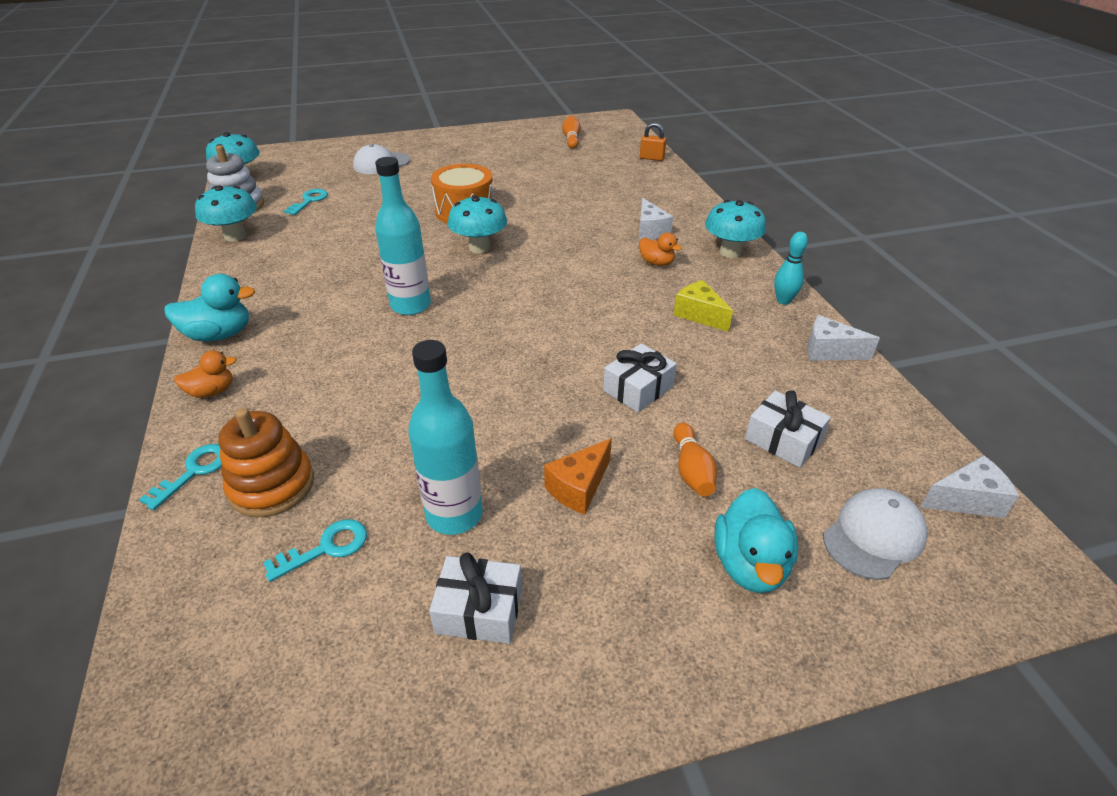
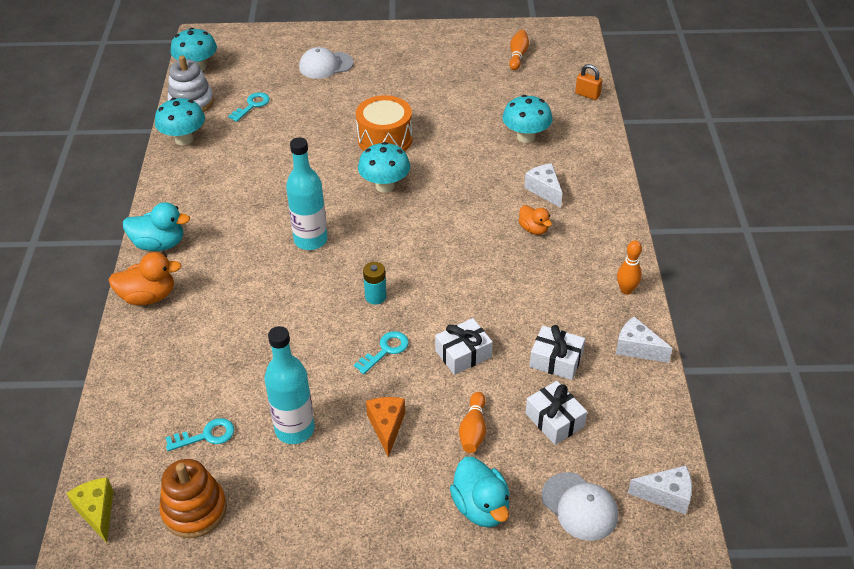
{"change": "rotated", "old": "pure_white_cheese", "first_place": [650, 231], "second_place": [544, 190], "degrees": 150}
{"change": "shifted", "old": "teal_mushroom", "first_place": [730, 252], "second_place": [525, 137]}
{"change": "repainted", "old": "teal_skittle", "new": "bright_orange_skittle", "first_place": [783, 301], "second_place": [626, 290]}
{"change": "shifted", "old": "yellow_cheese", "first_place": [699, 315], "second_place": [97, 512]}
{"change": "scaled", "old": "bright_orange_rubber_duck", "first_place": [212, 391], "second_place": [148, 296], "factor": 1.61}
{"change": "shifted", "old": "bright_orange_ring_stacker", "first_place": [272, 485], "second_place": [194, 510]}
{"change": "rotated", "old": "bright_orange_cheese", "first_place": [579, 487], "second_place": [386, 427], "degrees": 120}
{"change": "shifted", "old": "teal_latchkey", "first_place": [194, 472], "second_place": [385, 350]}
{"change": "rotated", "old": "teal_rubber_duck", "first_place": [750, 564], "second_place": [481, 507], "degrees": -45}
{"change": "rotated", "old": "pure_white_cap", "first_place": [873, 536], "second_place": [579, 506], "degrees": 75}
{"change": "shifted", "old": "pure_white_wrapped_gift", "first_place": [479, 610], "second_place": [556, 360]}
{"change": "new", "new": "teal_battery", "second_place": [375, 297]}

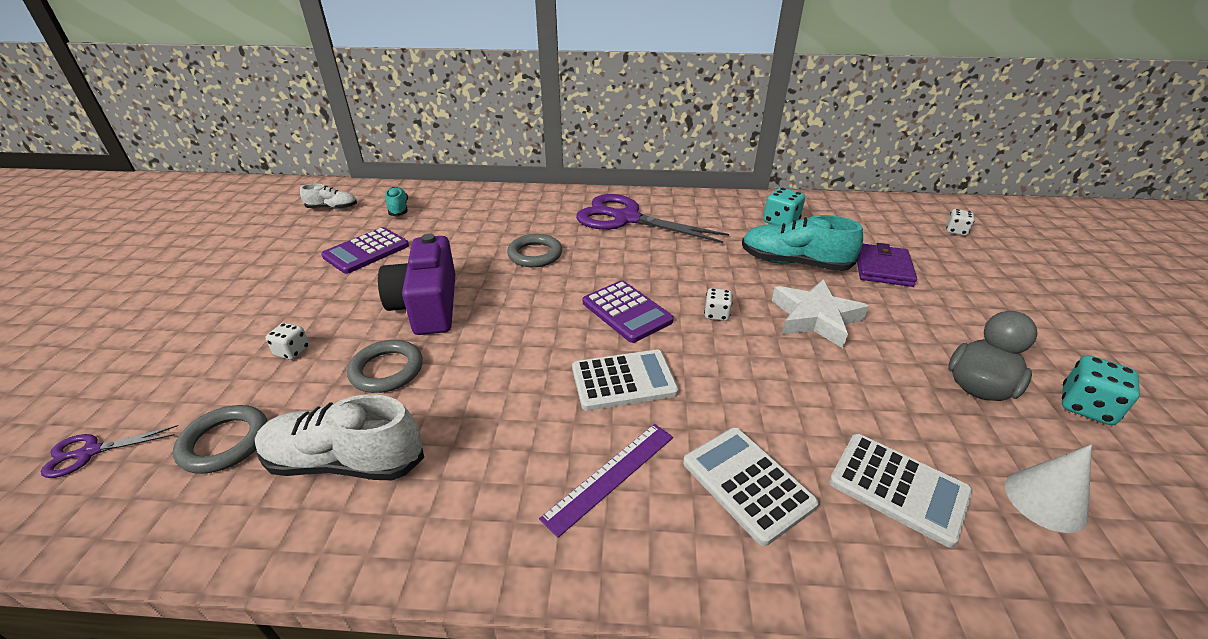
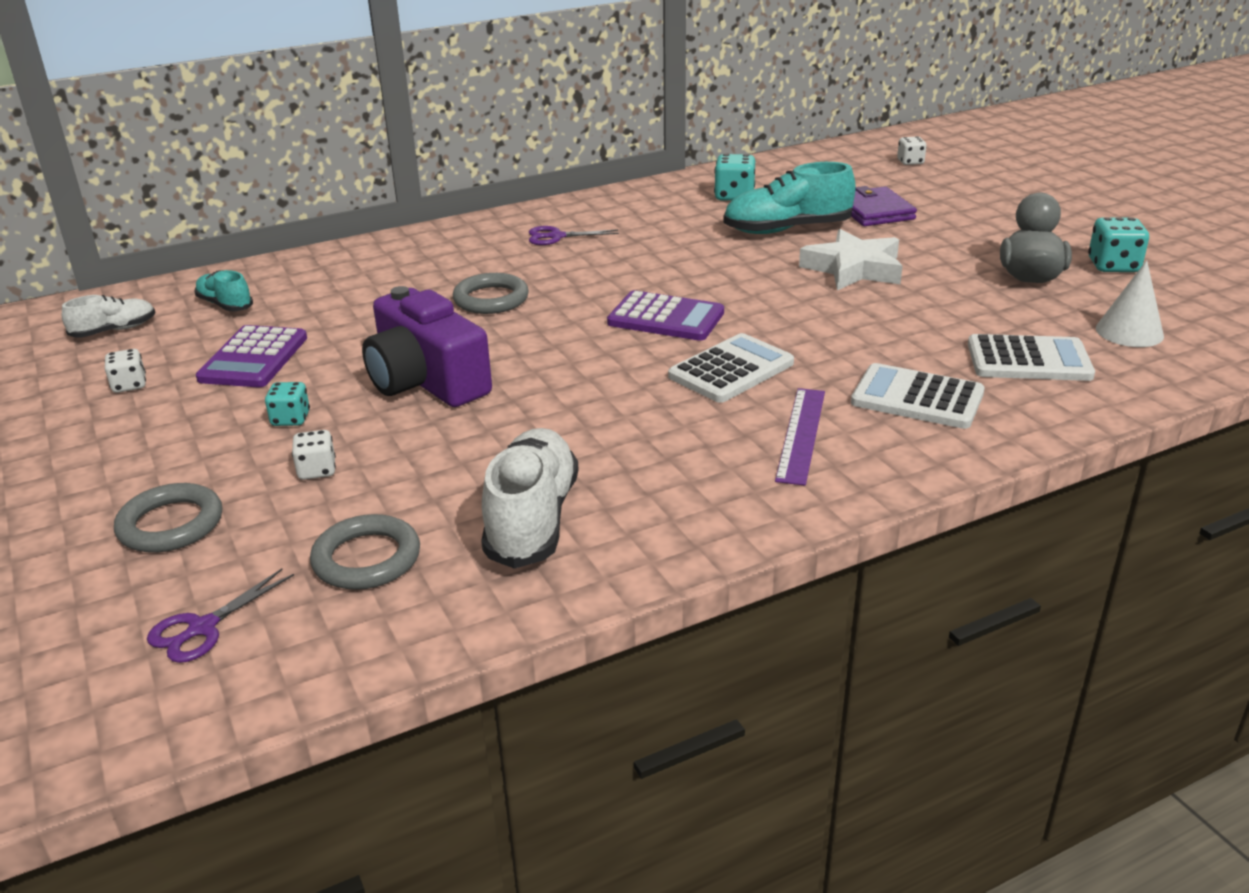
{"change": "scaled", "old": "purple_scissors", "first_place": [626, 218], "second_place": [556, 236], "factor": 0.44}
{"change": "shifted", "old": "pure_white_die", "first_place": [716, 314], "second_place": [129, 385]}
{"change": "shifted", "old": "grey_torus", "first_place": [387, 370], "second_place": [171, 524]}
{"change": "rotated", "old": "pure_white_shoe", "first_place": [345, 462], "second_place": [532, 519], "degrees": 120}
{"change": "new", "new": "teal_die", "second_place": [291, 419]}

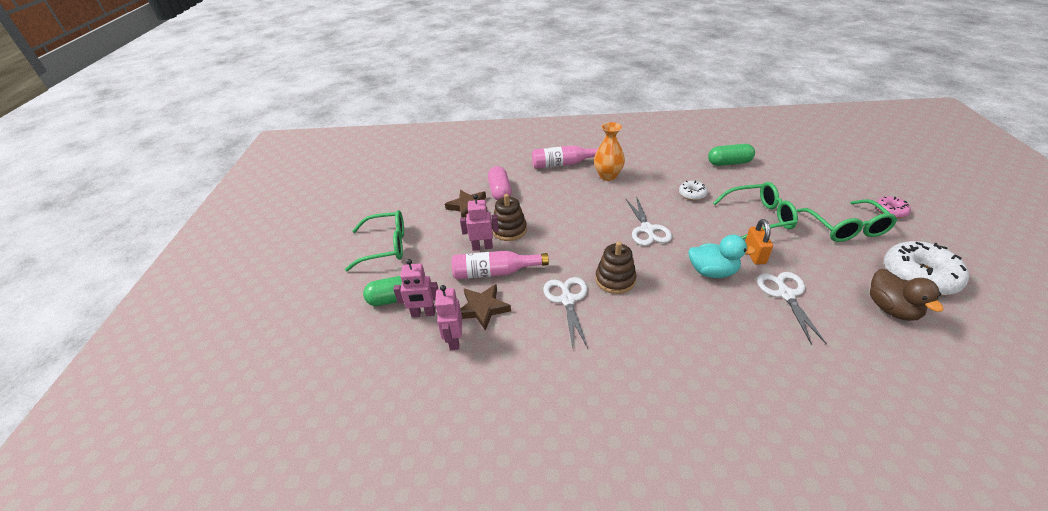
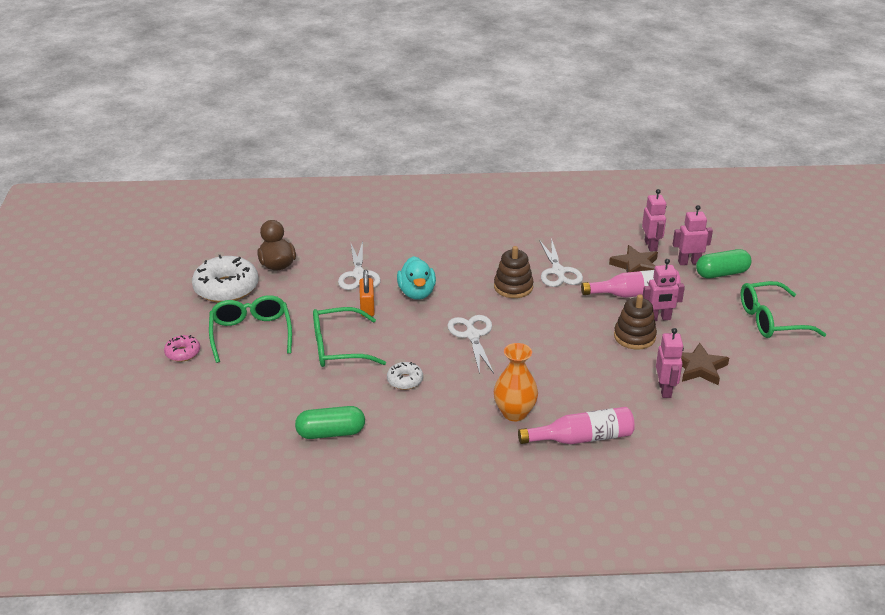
{"change": "swapped", "old": "pink_pill_shape", "new": "pink_robot", "first_place": [500, 191], "second_place": [665, 390]}
{"change": "rotated", "old": "teal_rubber_duck", "first_place": [712, 272], "second_place": [417, 293], "degrees": -105}

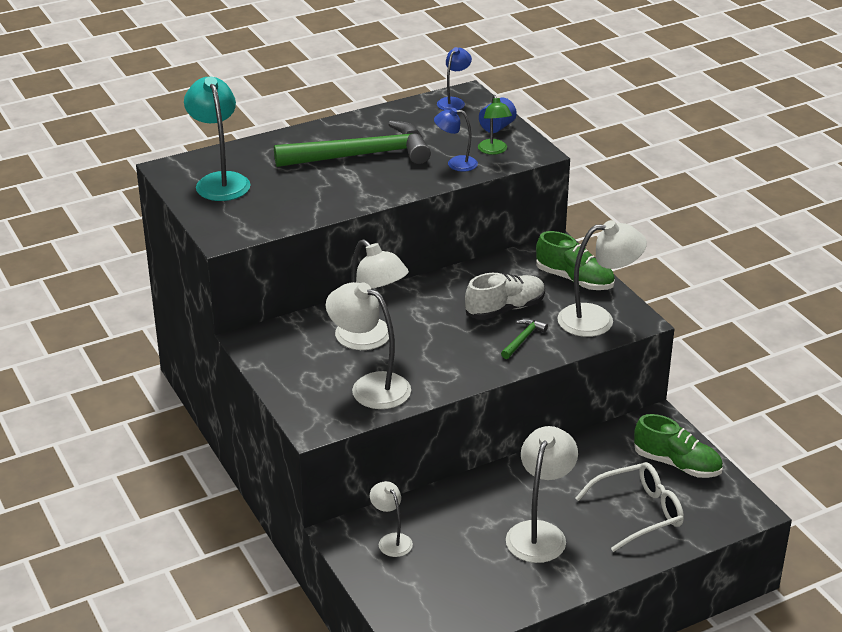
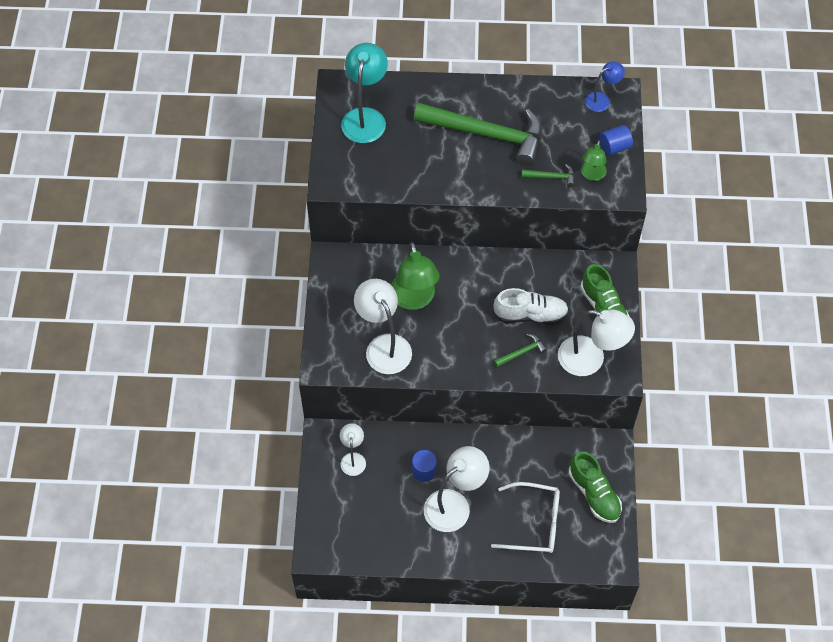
{"change": "swapped", "old": "cobalt_lamp", "new": "leaf-green_hammer", "first_place": [455, 163], "second_place": [551, 177]}
{"change": "repainted", "old": "pure_white_lamp", "new": "leaf-green_lamp", "first_place": [371, 340], "second_place": [414, 299]}
{"change": "new", "new": "cobalt_solid_cylinder", "second_place": [424, 471]}

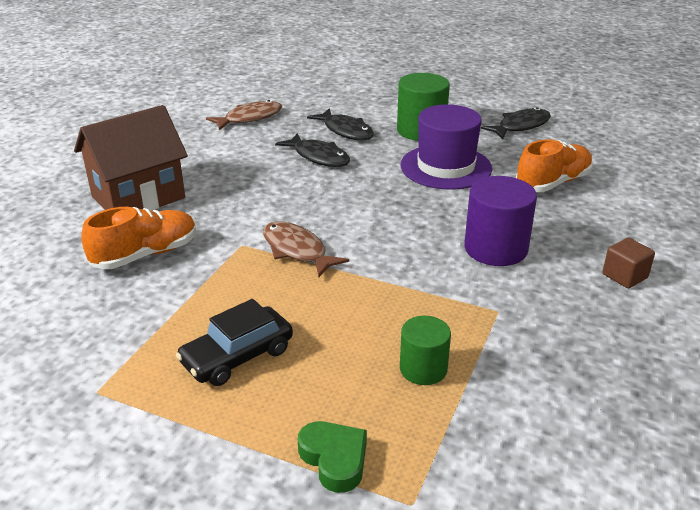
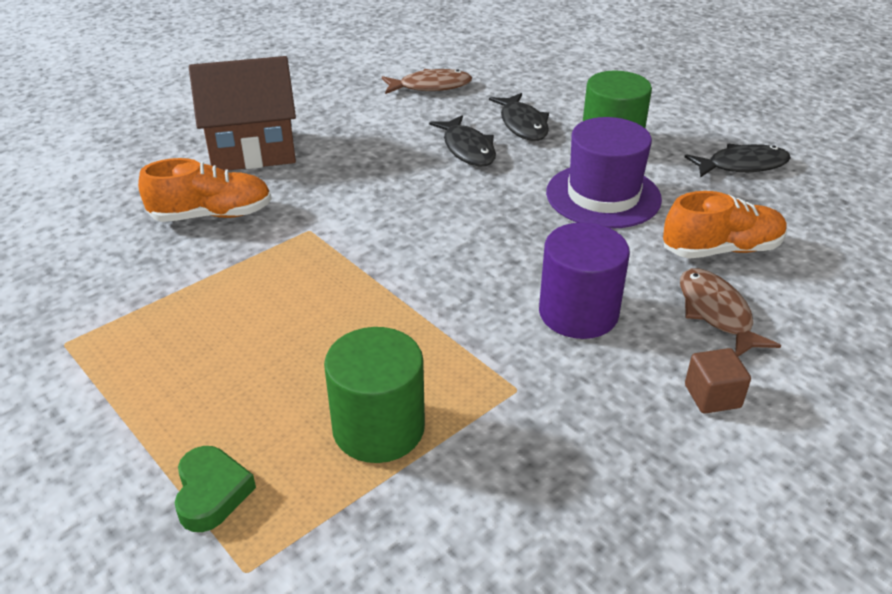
{"change": "shifted", "old": "brown_toy_fish", "first_place": [297, 250], "second_place": [716, 313]}
{"change": "gone", "old": "jet-black_toy_car", "first_place": [237, 356]}
{"change": "scaled", "old": "leaf-green_solid_cylinder", "first_place": [423, 369], "second_place": [378, 428], "factor": 1.62}

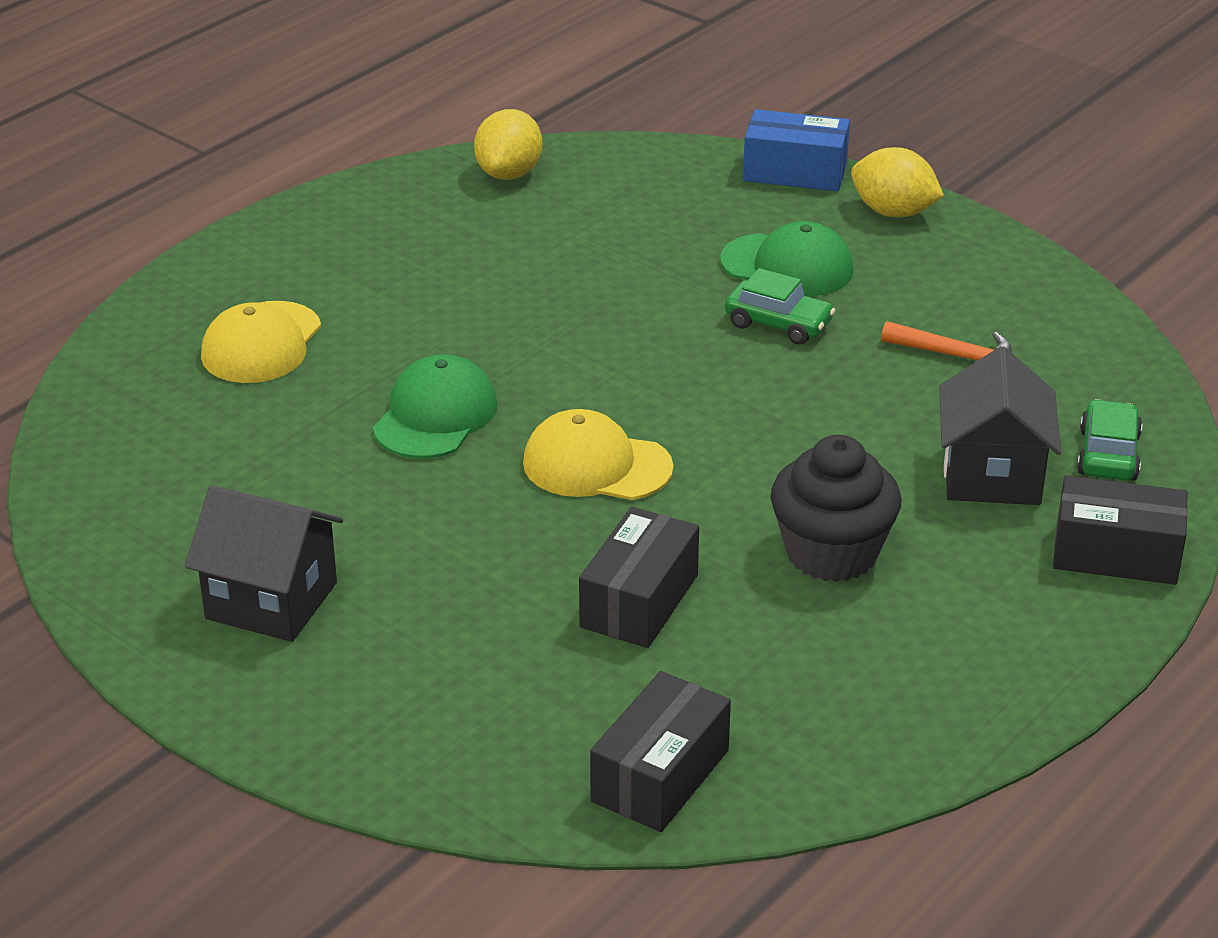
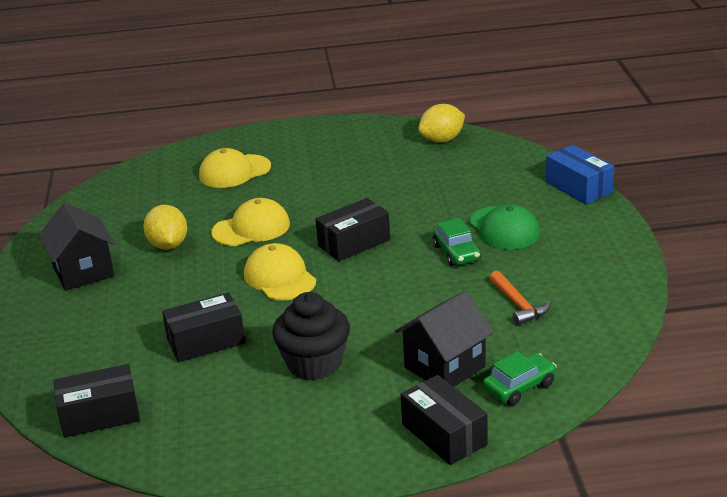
{"change": "shifted", "old": "yellow_toy_lemon", "first_place": [893, 212], "second_place": [168, 245]}
{"change": "repainted", "old": "leaf-green_cap", "new": "yellow_cap", "first_place": [435, 416], "second_place": [251, 228]}
{"change": "new", "new": "jet-black_package", "second_place": [354, 243]}

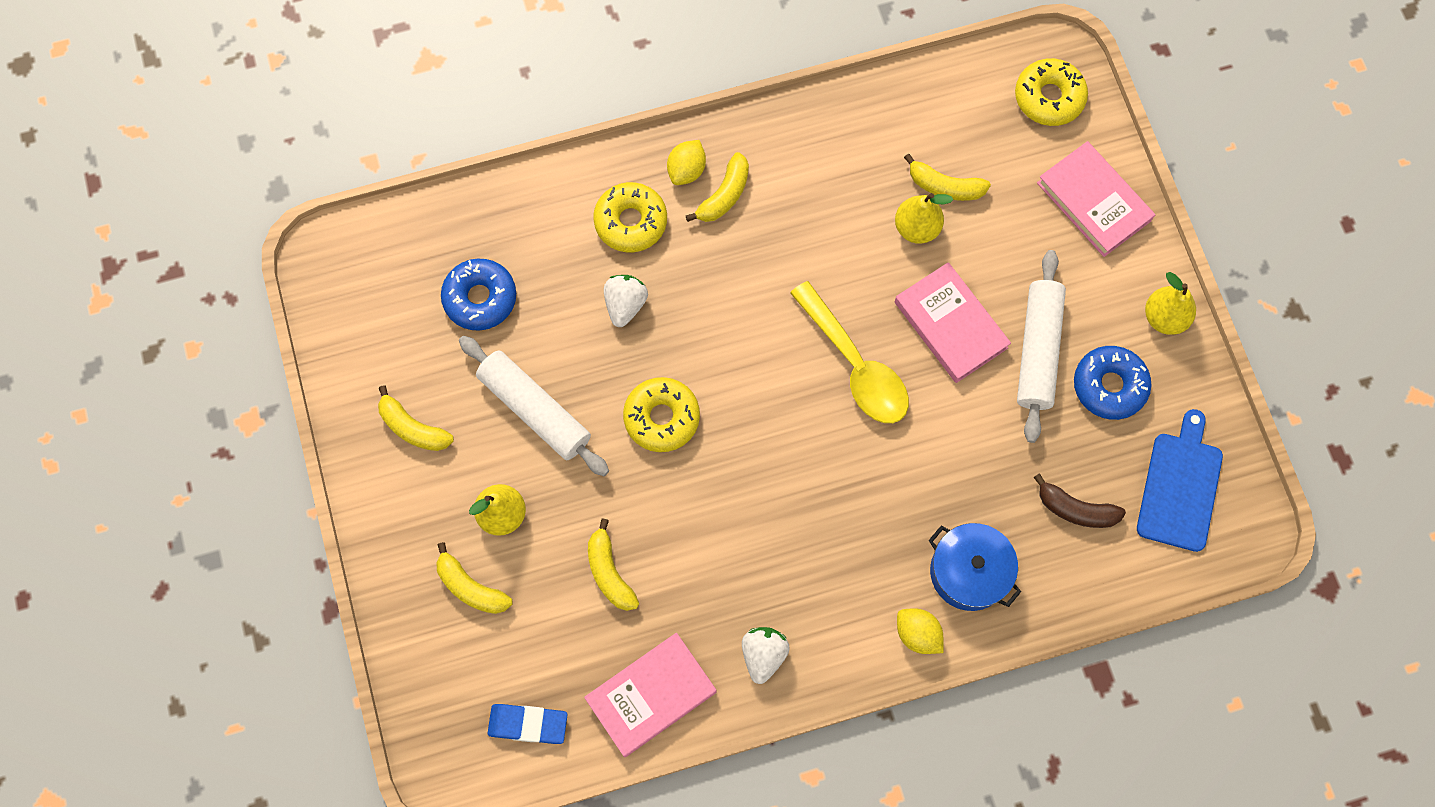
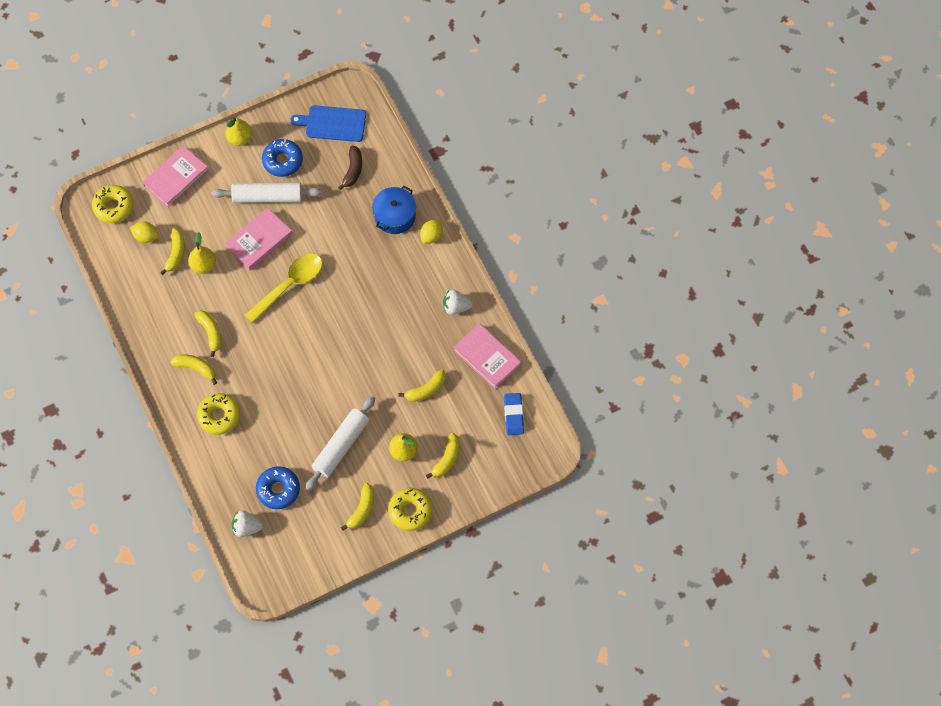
{"change": "shifted", "old": "yellow_toy_lemon", "first_place": [686, 170], "second_place": [146, 236]}
{"change": "shifted", "old": "pure_white_toy_strawberry", "first_place": [625, 305], "second_place": [246, 527]}
{"change": "shifted", "old": "yellow_glazed_donut", "first_place": [661, 418], "second_place": [410, 511]}
{"change": "new", "new": "yellow_banana", "second_place": [211, 333]}

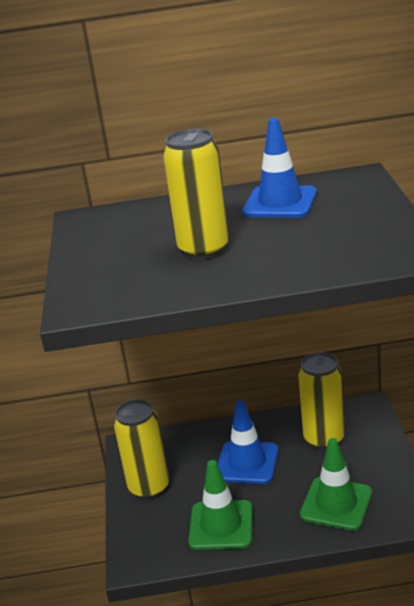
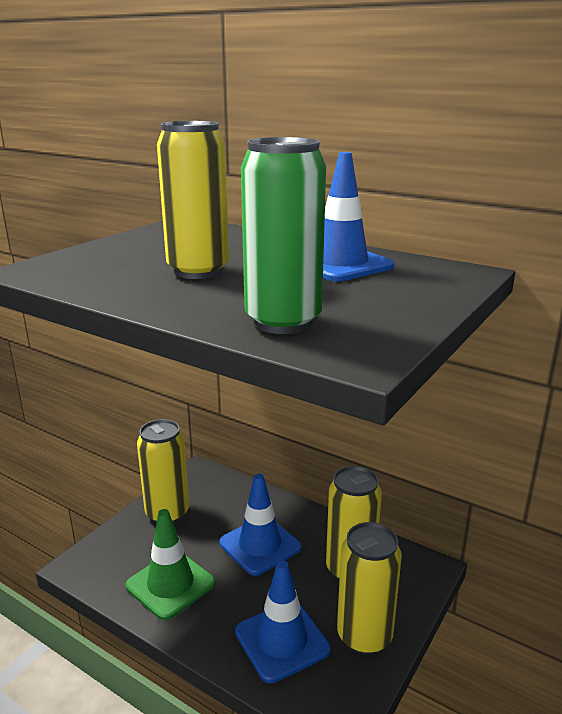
{"change": "repainted", "old": "leaf-green_safety_cone", "new": "cobalt_safety_cone", "first_place": [336, 504], "second_place": [282, 641]}
{"change": "new", "new": "leaf-green_soda_can", "second_place": [283, 322]}
{"change": "new", "new": "yellow_soda_can", "second_place": [364, 636]}

